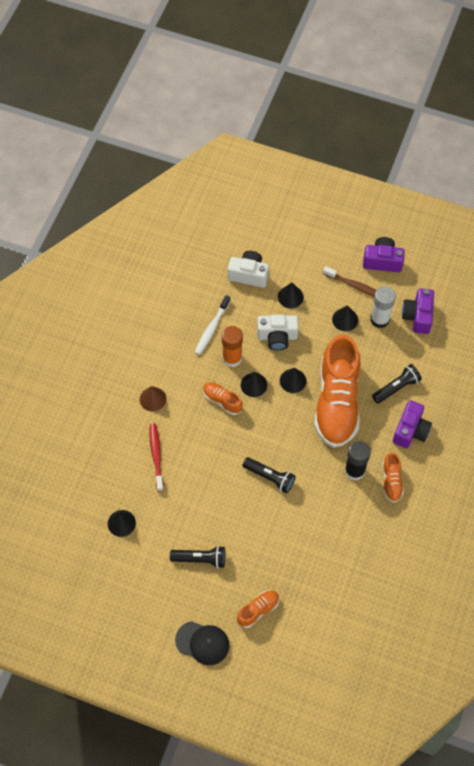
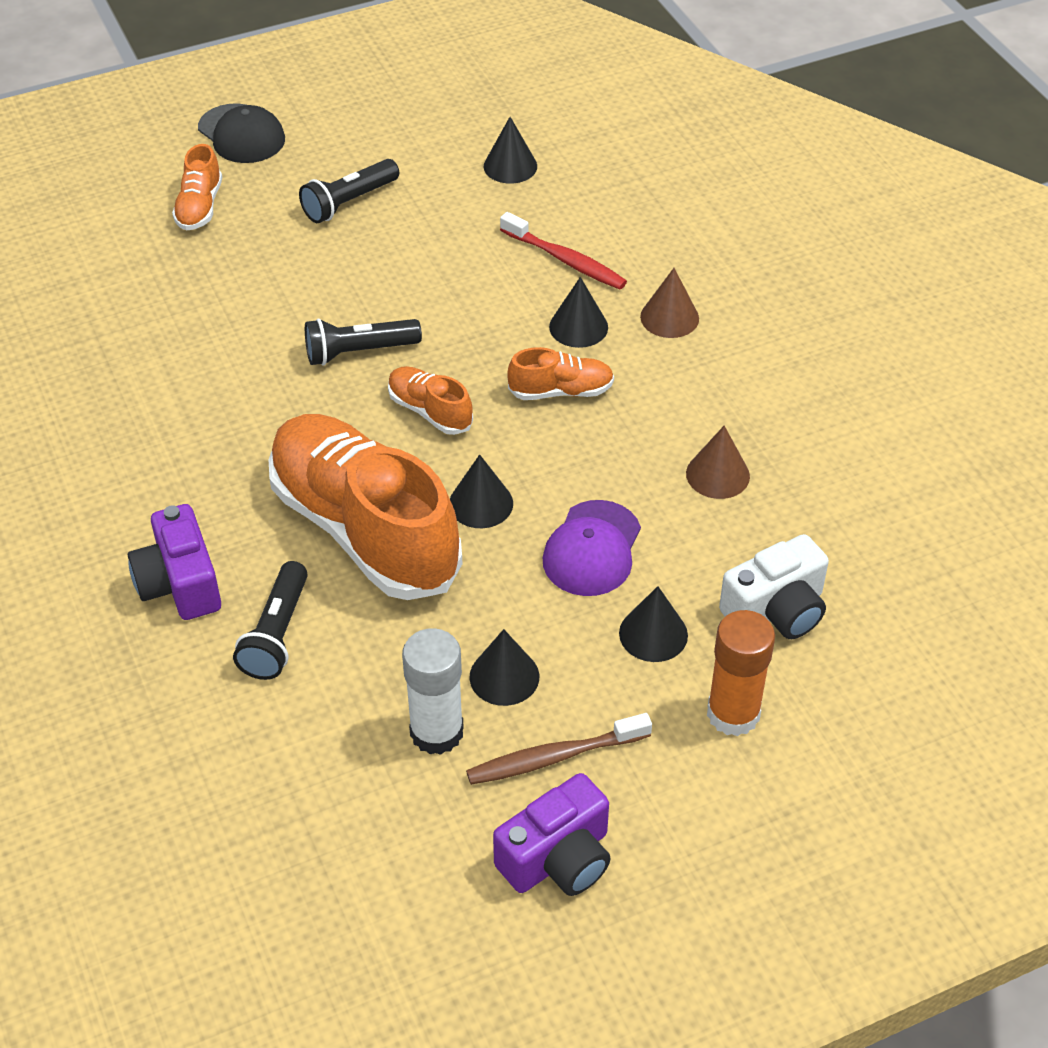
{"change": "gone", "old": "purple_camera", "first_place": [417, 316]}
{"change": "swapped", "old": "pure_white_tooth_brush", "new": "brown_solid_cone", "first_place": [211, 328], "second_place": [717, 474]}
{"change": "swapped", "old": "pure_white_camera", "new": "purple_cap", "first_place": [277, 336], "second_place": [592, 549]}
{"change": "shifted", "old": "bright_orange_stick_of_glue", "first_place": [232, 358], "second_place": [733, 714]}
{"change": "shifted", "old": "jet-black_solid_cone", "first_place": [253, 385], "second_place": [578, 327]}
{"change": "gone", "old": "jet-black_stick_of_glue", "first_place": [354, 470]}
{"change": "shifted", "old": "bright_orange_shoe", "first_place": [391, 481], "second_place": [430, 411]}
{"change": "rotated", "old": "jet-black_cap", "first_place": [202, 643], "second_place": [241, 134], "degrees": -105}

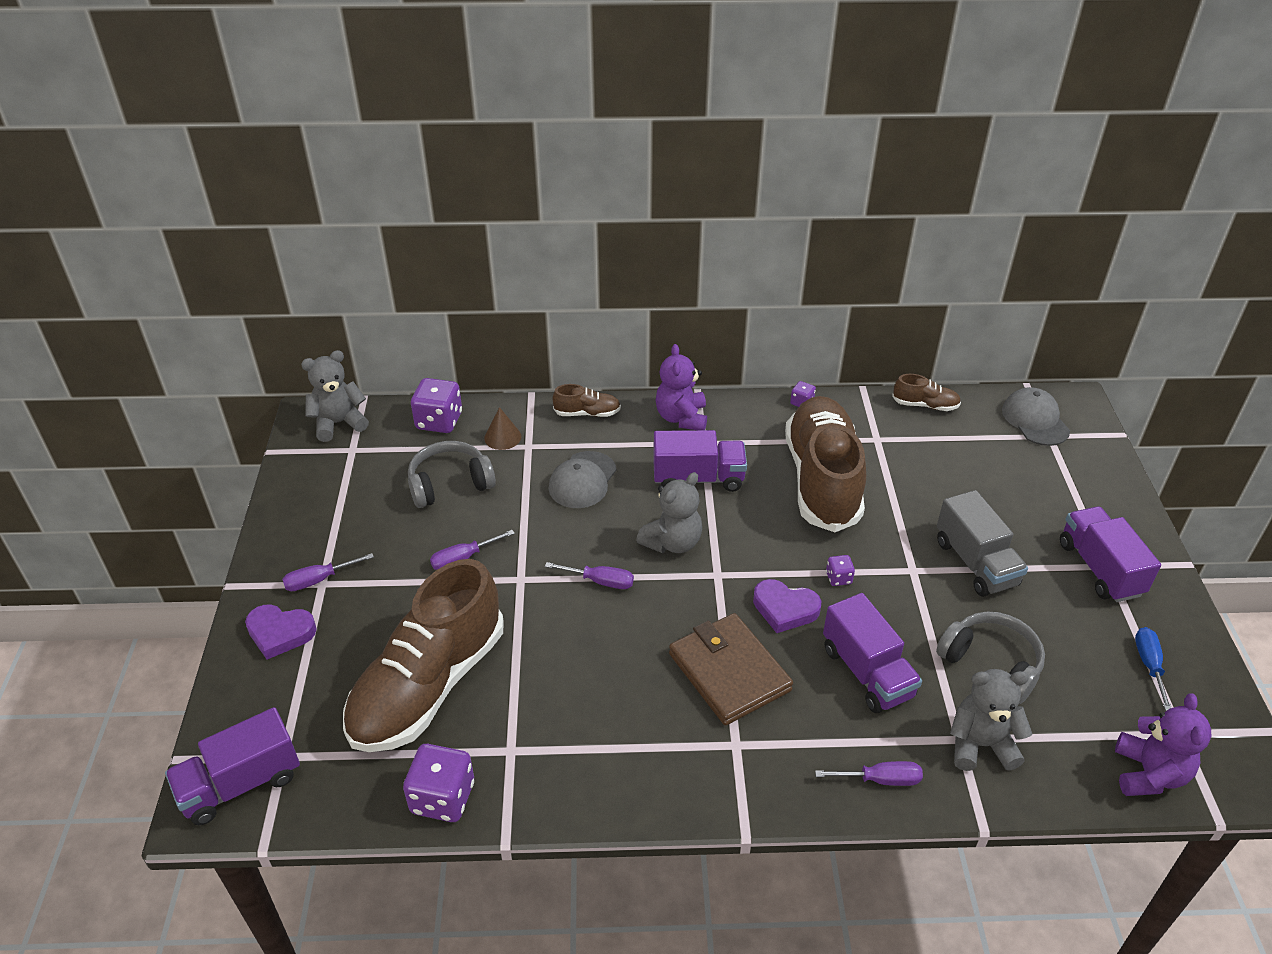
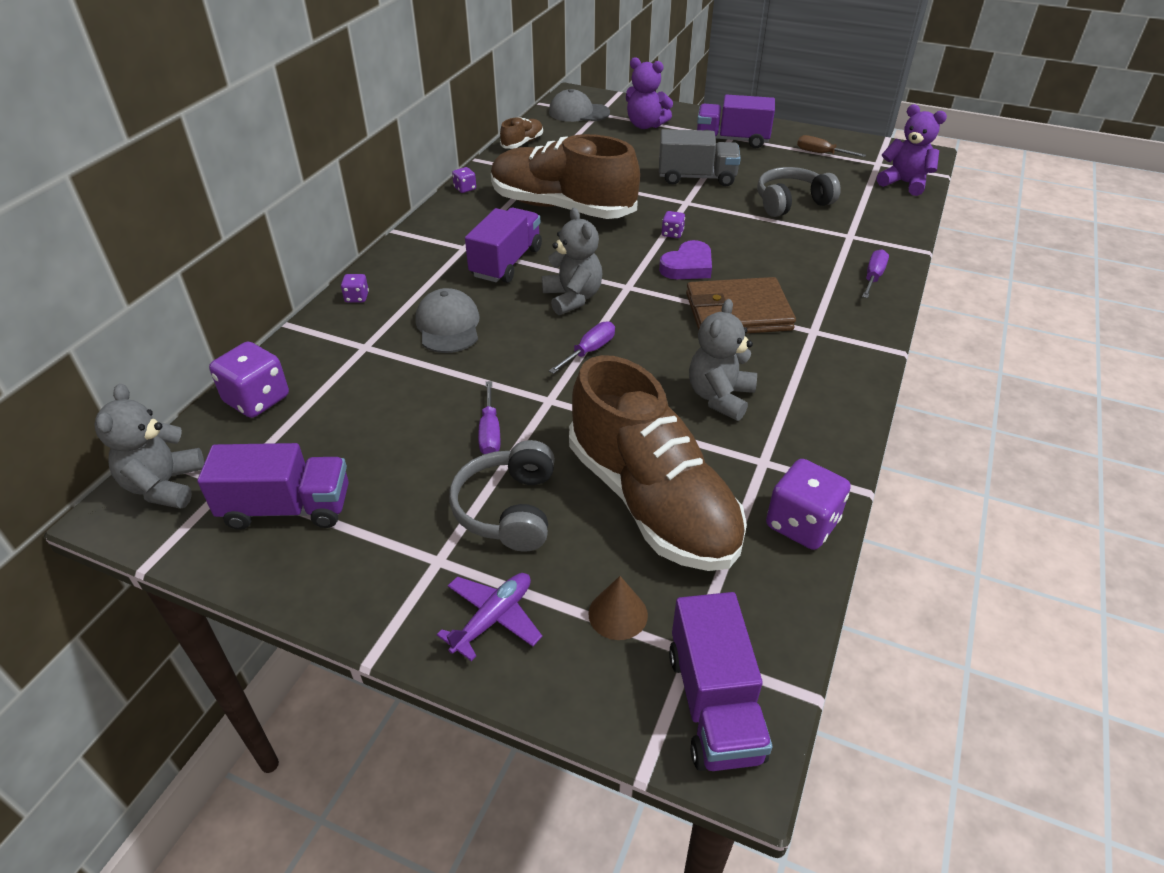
{"change": "shifted", "old": "purple_teddy_bear", "first_place": [681, 418], "second_place": [645, 125]}
{"change": "swapped", "old": "brown_shoe", "new": "purple_die", "first_place": [587, 413], "second_place": [357, 297]}
{"change": "shifted", "old": "brown_solid_cone", "first_place": [502, 437], "second_place": [618, 614]}
{"change": "shifted", "old": "grey_headset", "first_place": [450, 484], "second_place": [508, 509]}
{"change": "rotated", "old": "grey_cap", "first_place": [582, 480], "second_place": [448, 325], "degrees": -150}
{"change": "gone", "old": "purple_flat_screwdriver", "first_place": [319, 580]}
{"change": "shifted", "old": "purple_truck", "first_place": [867, 672], "second_place": [287, 508]}
{"change": "swapped", "old": "purple_heart", "new": "purple_plane", "first_place": [280, 633], "second_place": [493, 618]}
{"change": "repainted", "old": "cobalt_flat_screwdriver", "new": "brown_flat_screwdriver", "first_place": [1149, 665], "second_place": [821, 153]}
{"change": "shifted", "old": "grey_teddy_bear", "first_place": [980, 744], "second_place": [720, 397]}

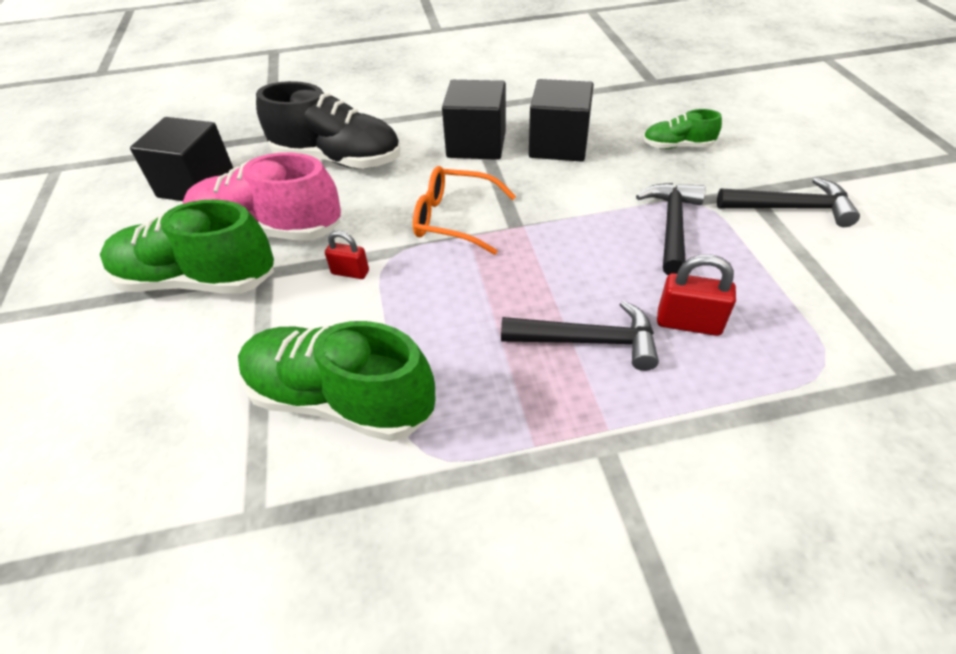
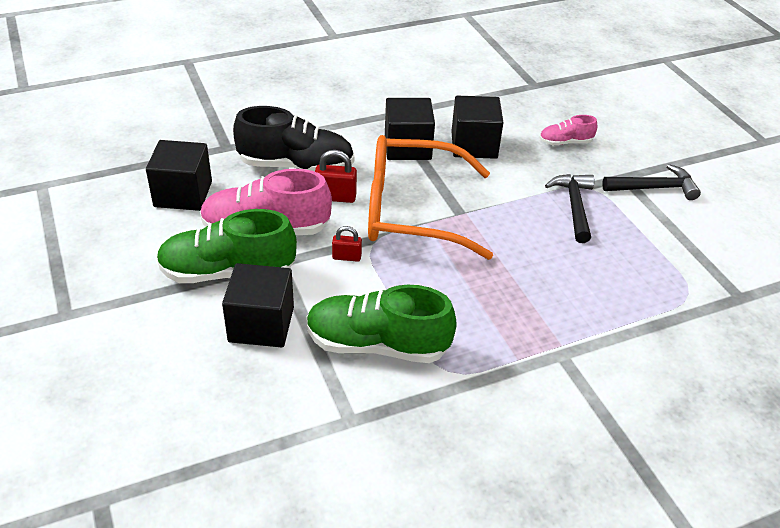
{"change": "repainted", "old": "leaf-green_shoe", "new": "pink_shoe", "first_place": [677, 146], "second_place": [565, 142]}
{"change": "scaled", "old": "bright_orange_glasses", "first_place": [454, 219], "second_place": [411, 211], "factor": 1.87}
{"change": "shifted", "old": "scarlet_padlock", "first_place": [688, 323], "second_place": [335, 197]}
{"change": "gone", "old": "jet-black_hammer", "first_place": [588, 341]}
{"change": "new", "new": "jet-black_block", "second_place": [261, 324]}

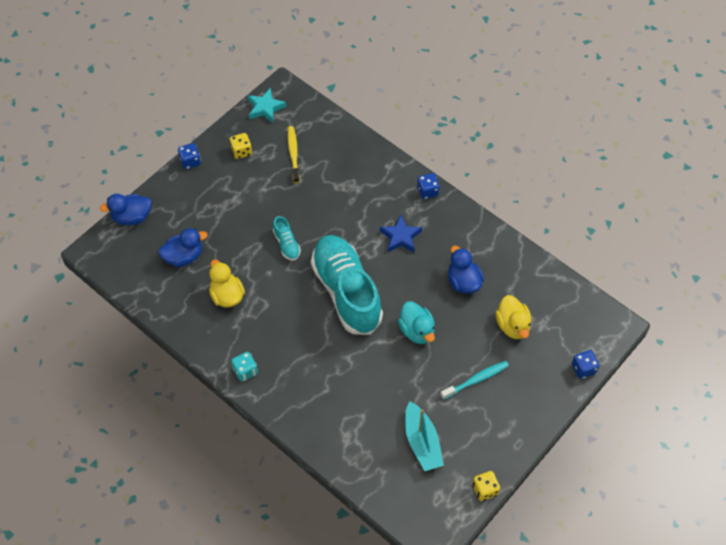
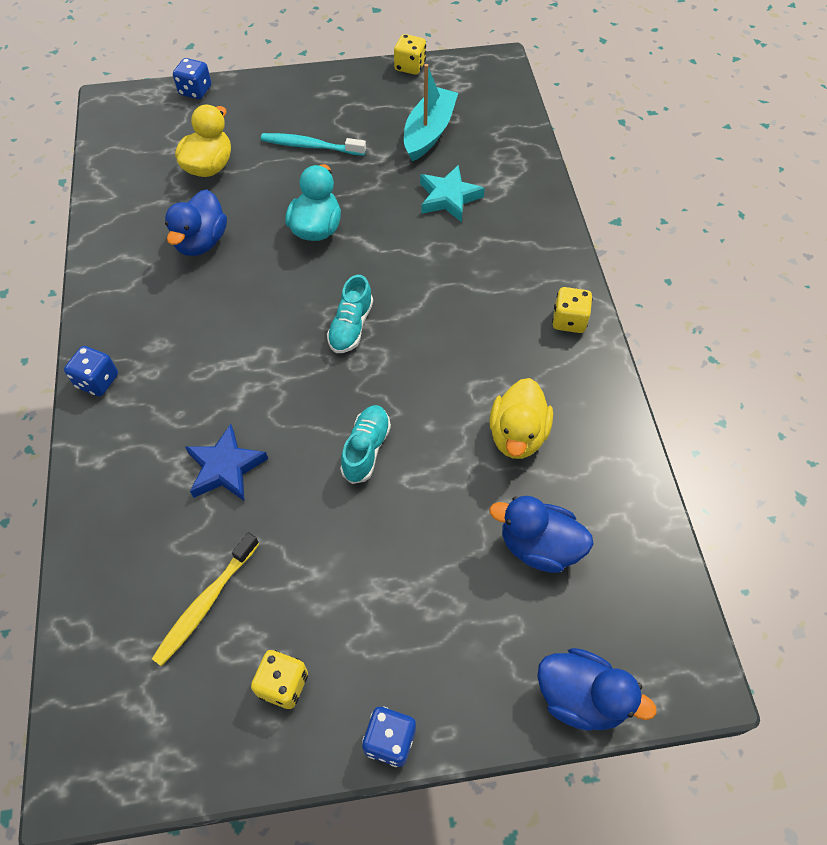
{"change": "shifted", "old": "teal_five-pointed_star", "first_place": [265, 108], "second_place": [449, 197]}
{"change": "shifted", "old": "cobalt_five-pointed_star", "first_place": [400, 237], "second_place": [225, 468]}
{"change": "scaled", "old": "teal_shoe", "first_place": [346, 292], "second_place": [351, 327], "factor": 0.41}
{"change": "repainted", "old": "teal_die", "new": "yellow_die", "first_place": [245, 371], "second_place": [569, 320]}

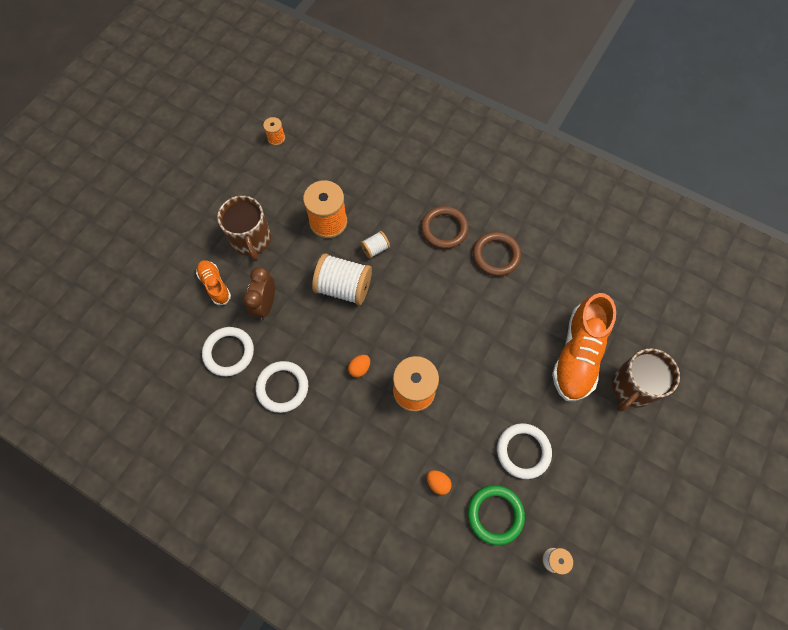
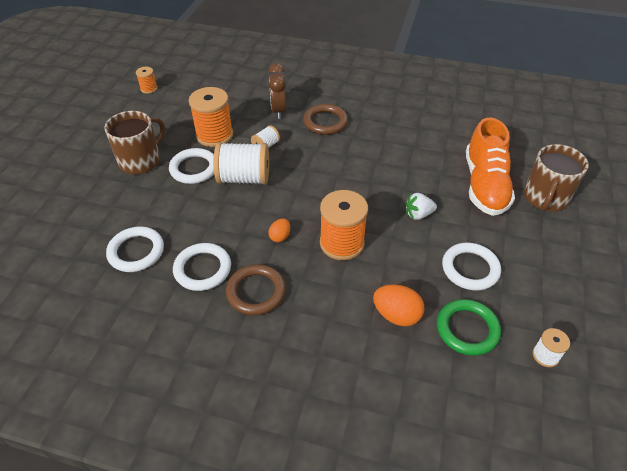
{"change": "rotated", "old": "brown_coffee_mug", "first_place": [251, 240], "second_place": [141, 160], "degrees": -105}
{"change": "shifted", "old": "brown_torus", "first_place": [496, 255], "second_place": [256, 292]}
{"change": "gone", "old": "bright_orange_shoe", "first_place": [215, 285]}
{"change": "shifted", "old": "brown_bedside_clock", "first_place": [265, 304], "second_place": [278, 111]}
{"change": "scaled", "old": "bright_orange_toy_egg", "first_place": [438, 483], "second_place": [396, 315], "factor": 1.7}
{"change": "new", "new": "pure_white_torus", "second_place": [194, 168]}
{"change": "new", "new": "pure_white_toy_strawberry", "second_place": [418, 214]}

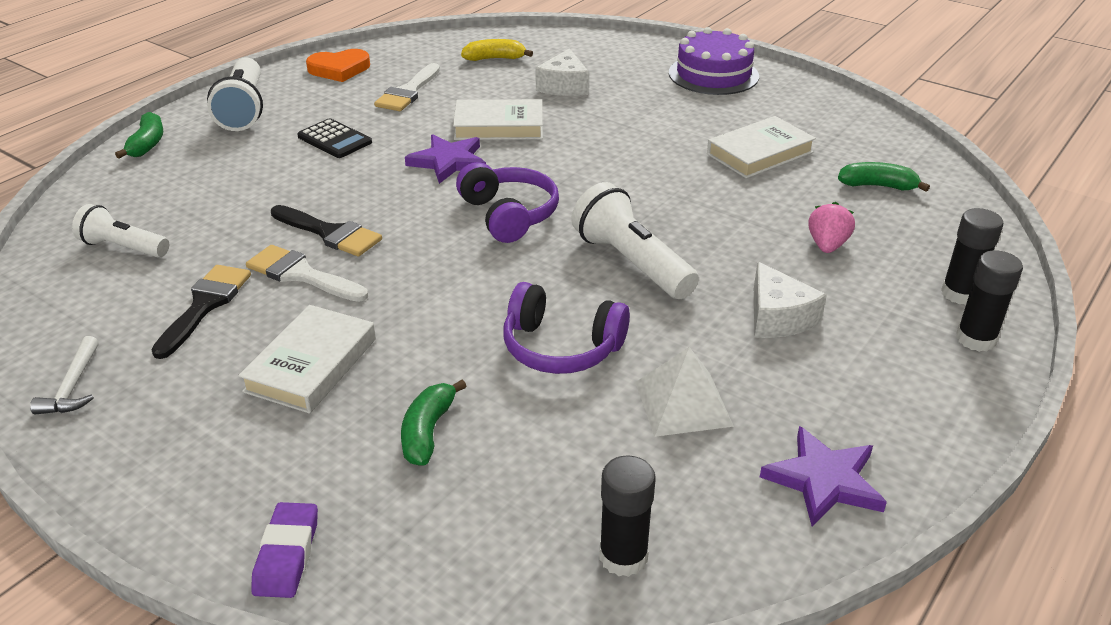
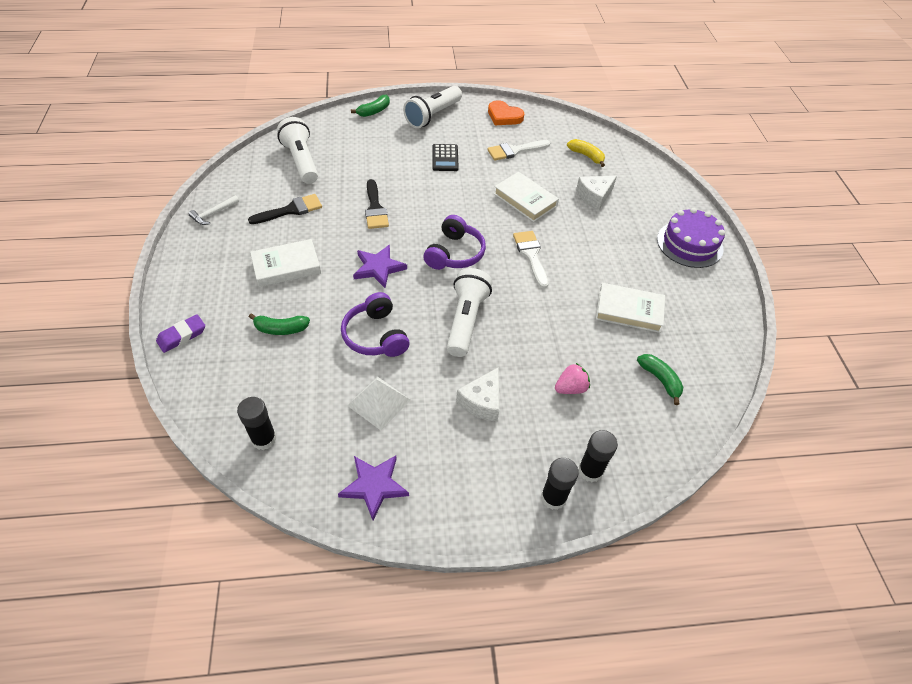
{"change": "shifted", "old": "purple_five-pointed_star", "first_place": [448, 162], "second_place": [378, 268]}
{"change": "scaled", "old": "pure_white_torch", "first_place": [123, 247], "second_place": [301, 161], "factor": 1.54}
{"change": "shifted", "old": "pure_white_paint_brush", "first_place": [301, 274], "second_place": [531, 255]}
{"change": "rotated", "old": "leaf-green_banana", "first_place": [428, 432], "second_place": [281, 329], "degrees": -150}

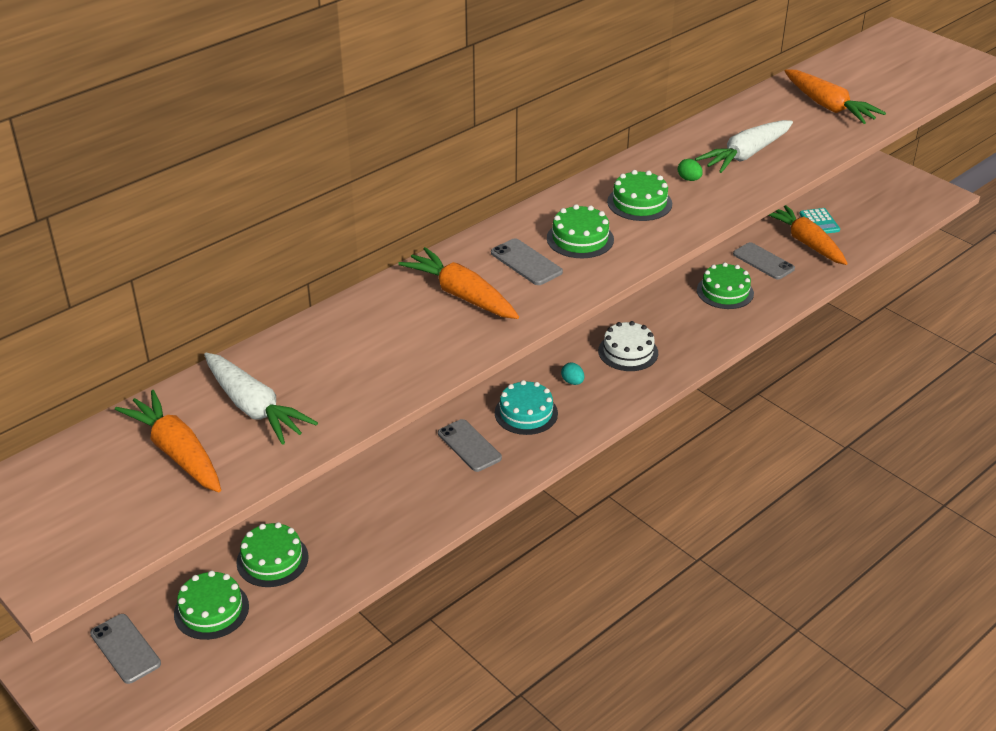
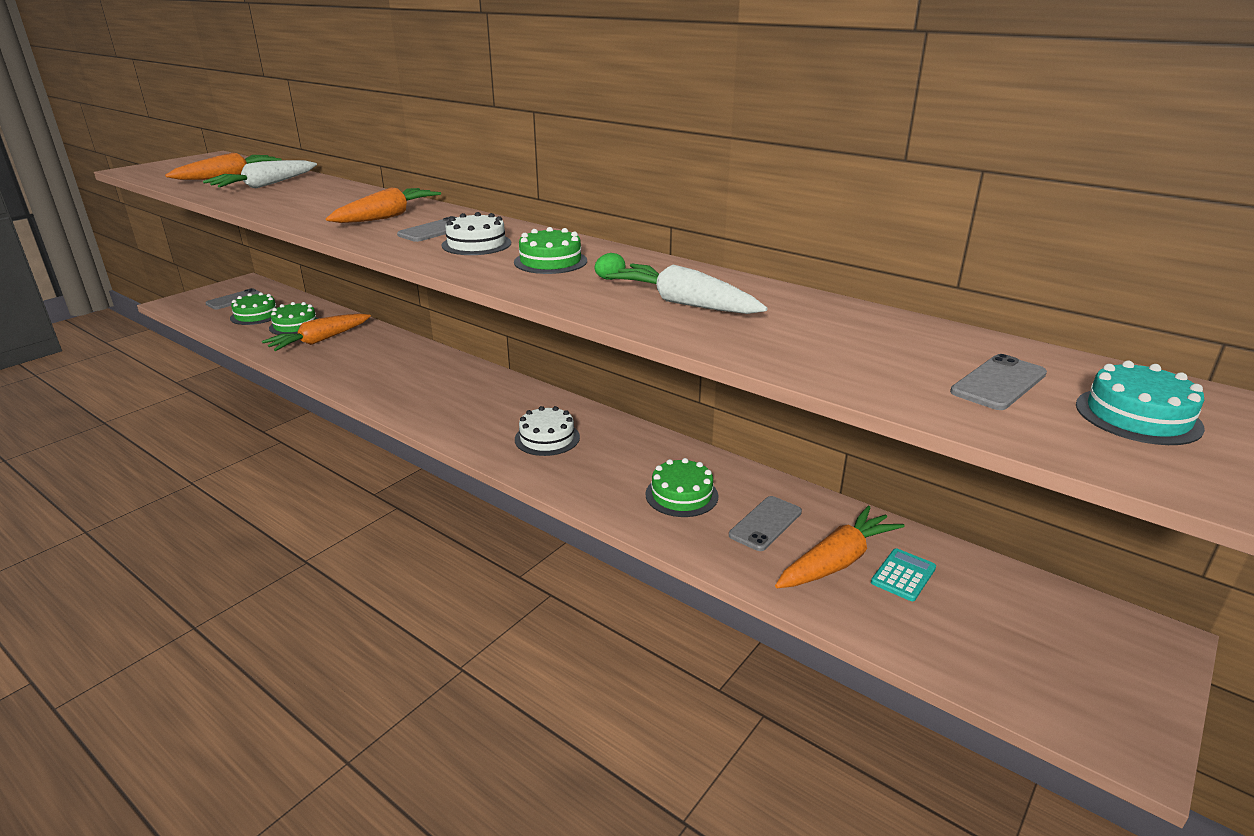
{"change": "shifted", "old": "bright_orange_toy_carrot", "first_place": [828, 106], "second_place": [320, 340]}
{"change": "repainted", "old": "leaf-green_cake", "new": "pure_white_cake", "first_place": [580, 239], "second_place": [476, 244]}
{"change": "rotated", "old": "teal_calculator", "first_place": [819, 222], "second_place": [903, 575], "degrees": 150}
{"change": "gone", "old": "teal_toy_egg", "first_place": [572, 382]}
{"change": "shifted", "old": "teal_cake", "first_place": [526, 413], "second_place": [1137, 416]}
{"change": "shifted", "old": "grey_mobile_phone", "first_place": [469, 446], "second_place": [998, 383]}

